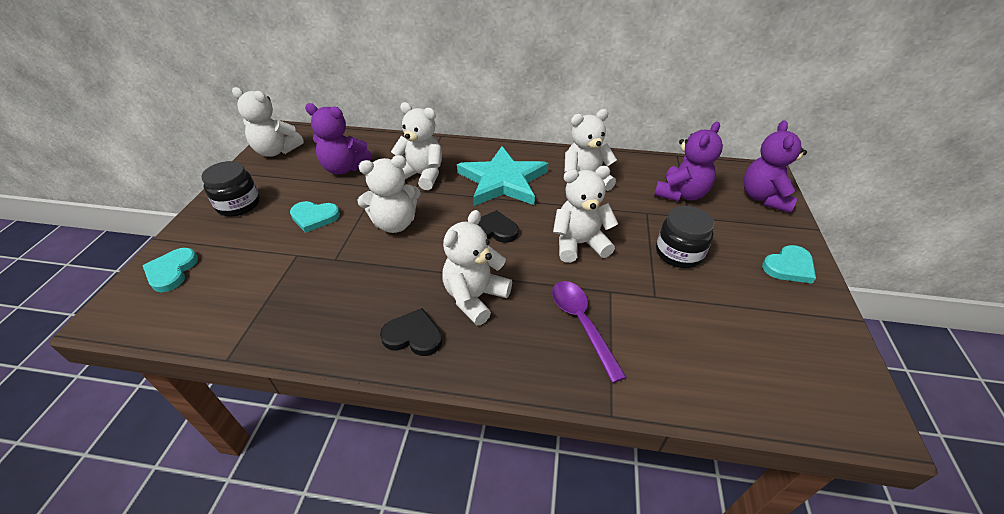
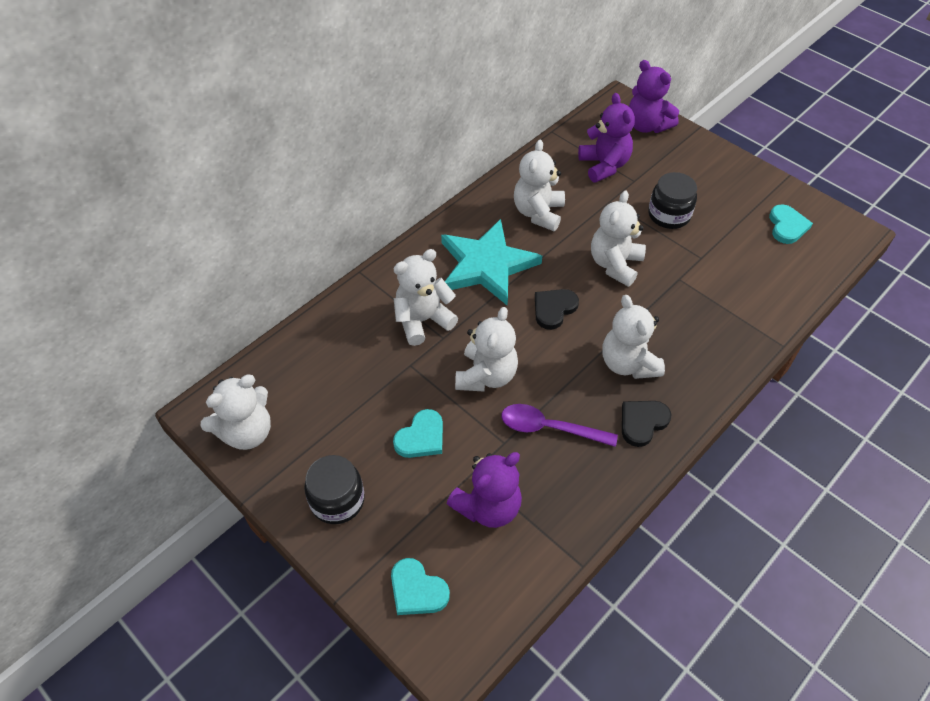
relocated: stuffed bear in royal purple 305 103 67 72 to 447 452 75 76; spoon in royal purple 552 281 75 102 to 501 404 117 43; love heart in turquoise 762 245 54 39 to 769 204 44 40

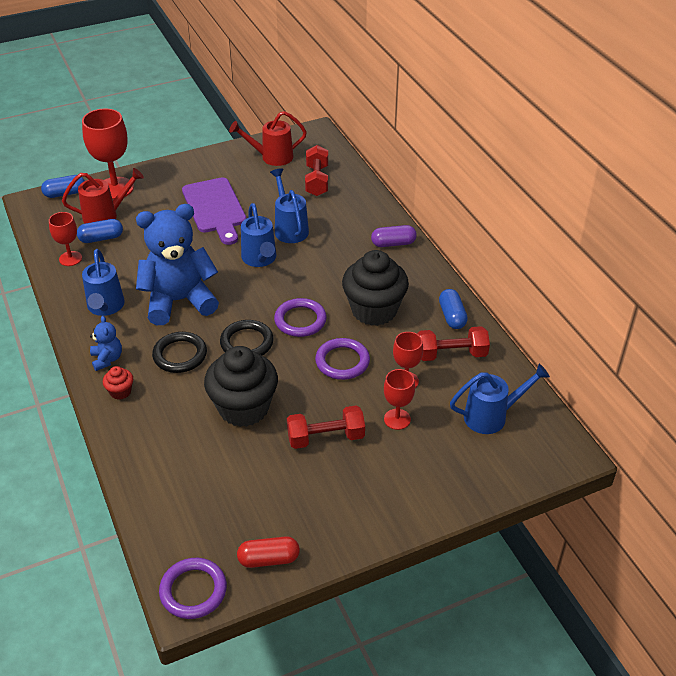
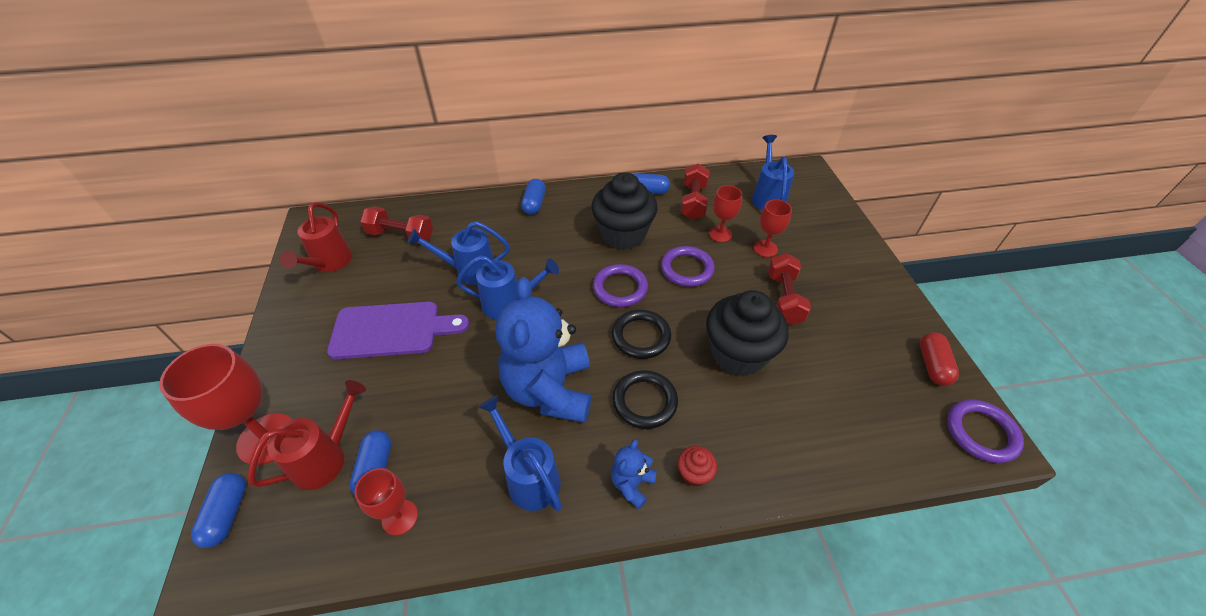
colour: pill shape in royal purple 371 225 46 22 to pill shape in royal blue 521 179 25 36
spun: watering pot in red 62 168 82 56 = 248 380 118 110 45 degrees clockwise; watering pot in royal blue 82 249 43 67 = 478 396 84 115 135 degrees counterclockwise; stuffed bear in royal blue 90 316 32 55 = 611 439 46 70 60 degrees counterclockwise

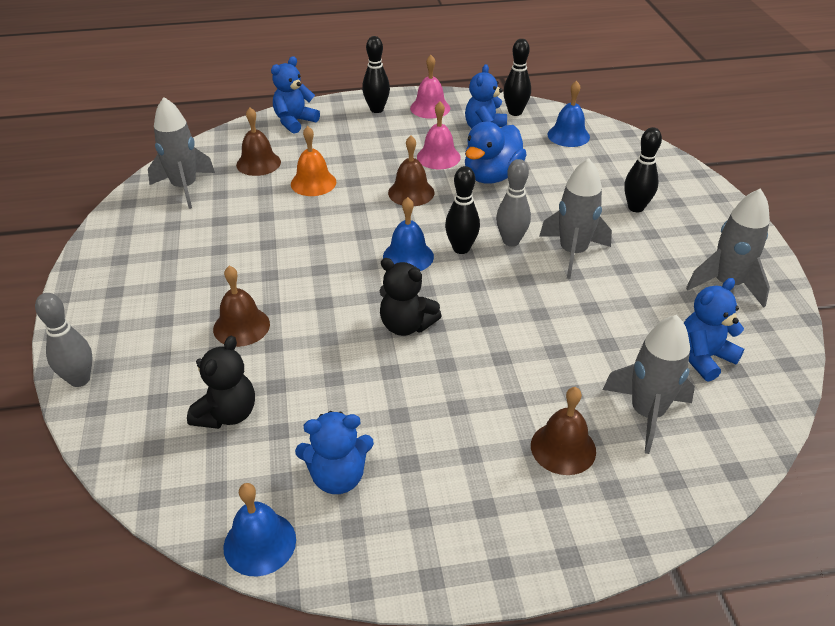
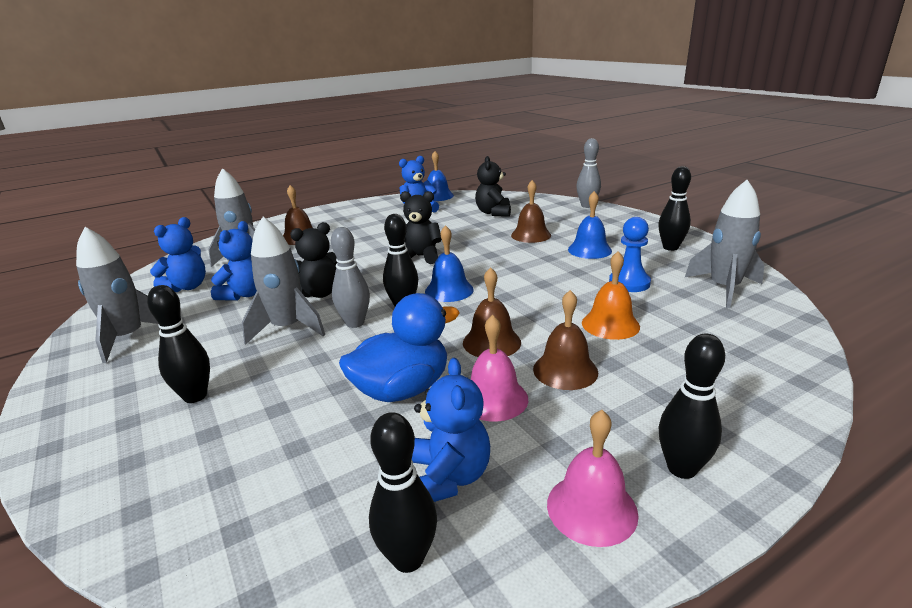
appeared: stuffed bear in ebony 290 222 48 76; game pawn in royal blue 609 217 42 75; tenpin in ebony 658 166 33 85
relocated: stuffed bear in royal blue 271 56 49 78 to 211 221 46 79; school bell in russet 236 107 45 69 to 533 290 65 100; school bell in royal blue 547 81 43 66 to 568 191 44 68
spun: duck in royal blue 465 122 62 62 = 339 293 121 109 45 degrees clockwise

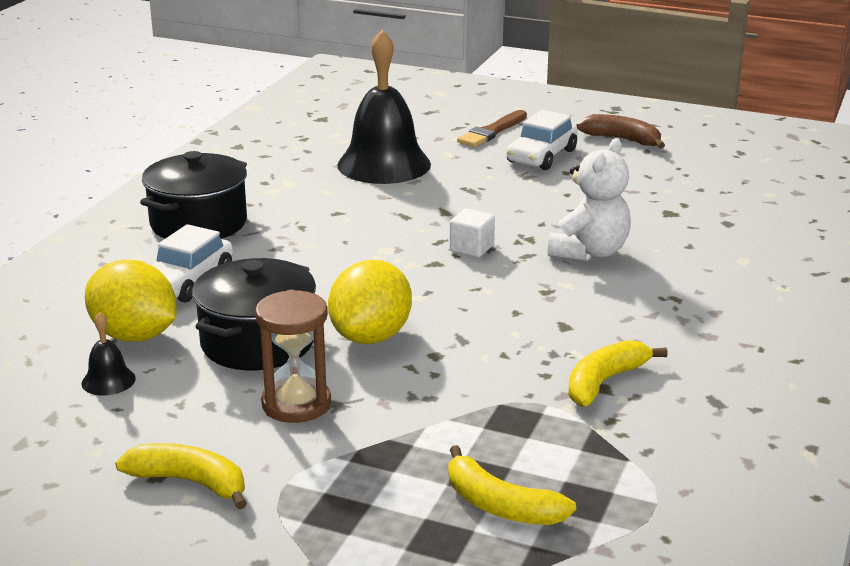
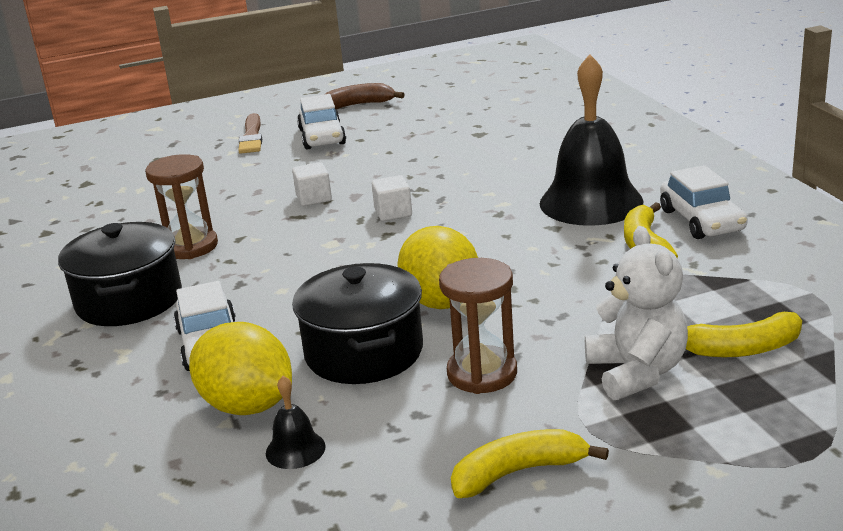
appeared: hourglass in russet 145 154 73 105; cube in white 292 162 40 44; car in white 660 165 88 74
relocated: school bell in ebony 337 30 94 154 to 540 54 104 172; stuffed bear in white 548 138 83 123 to 585 226 103 174
spun: lemon in golden 85 260 92 82 = 189 322 103 93 45 degrees clockwise

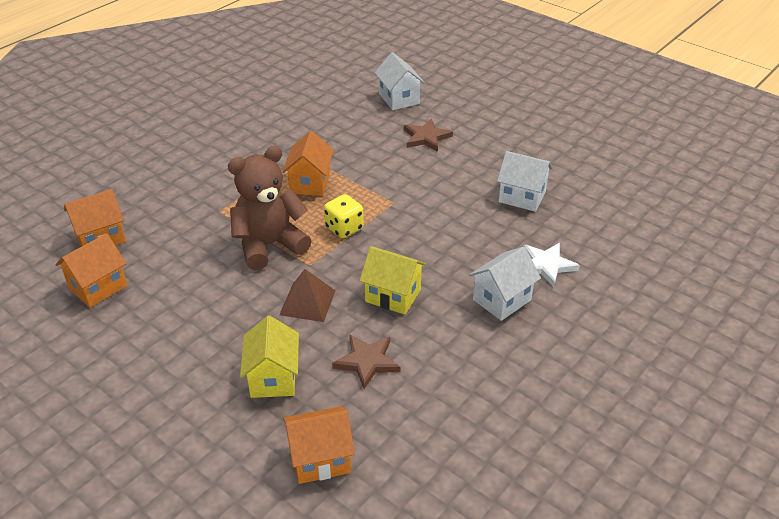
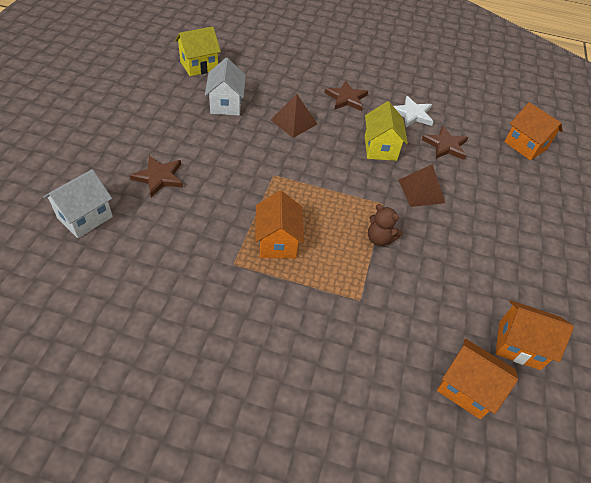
missing: die in golden 324 194 40 44
appeared: pyramid shape in russet 271 94 46 44
relocated: toy house in golden 240 316 59 82 to 175 26 46 50; five-pointed star in white 524 243 56 44 to 394 96 39 31
exchanged: toy house in white 469 246 72 75 to five-pointed star in russet 325 81 43 30
spun: toy house in orange-coloured 282 131 52 65 = 255 190 49 69 75 degrees counterclockwise
size: stuffed bear in russet 228 146 84 124 = 368 204 34 42 x0.48

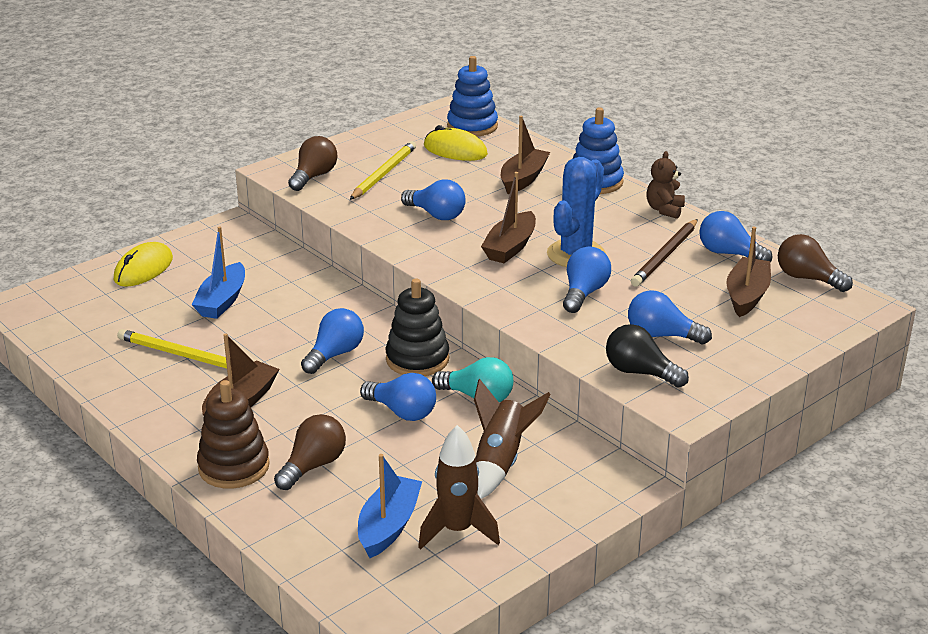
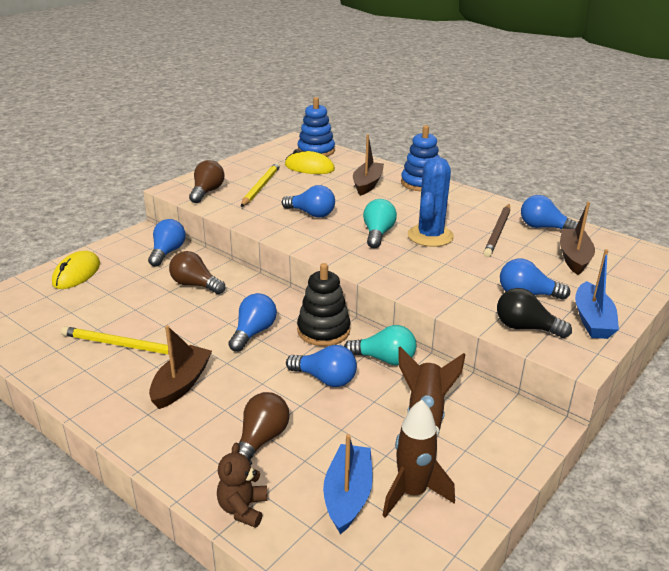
missing: stacking toy in russet 197 380 73 109
relocated: light bulb in royal blue 563 246 48 67 to 148 219 38 48; light bulb in russet 778 234 75 58 to 169 251 56 43; stuffed bear in russet 646 151 39 68 to 217 443 51 85; boat in royal blue 192 226 53 93 to 575 249 44 90
exchanged: boat in russet 481 172 55 91 to light bulb in turquoise 363 199 34 49

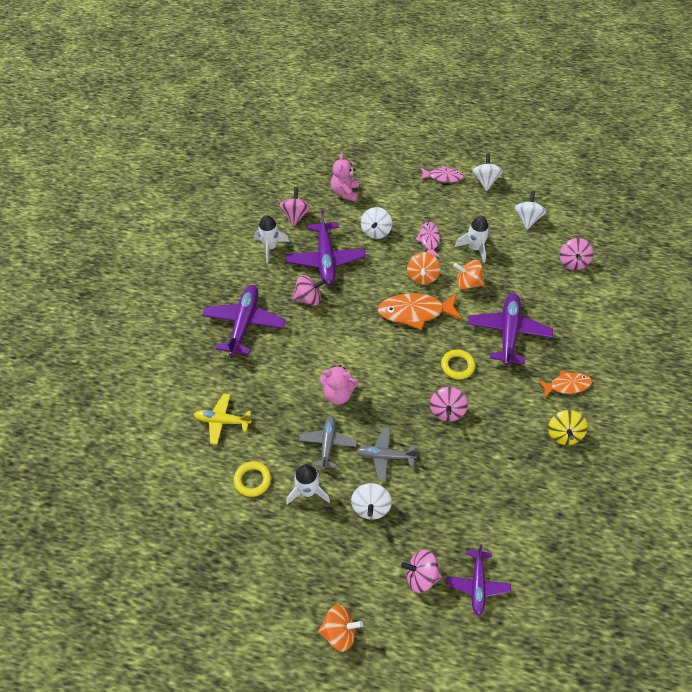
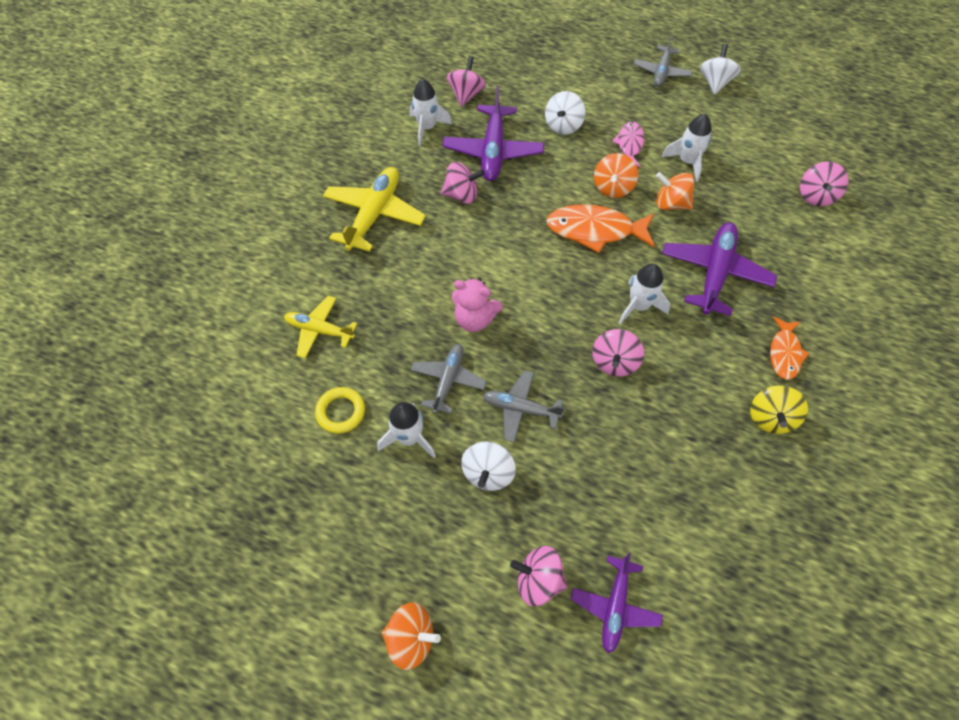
missing: stuffed bear in rose-pink 331 153 28 49; toy top in white 514 191 32 39
exchanged: hoop in golden 441 349 34 30 to toy rocket in white 619 264 51 60; fish in rose-pink 420 166 44 16 to toy plane in grey 634 35 58 51
colour: toy plane in royal purple 202 285 84 71 to toy plane in golden 323 167 103 85
spun: fish in orange-coloured 538 371 54 26 = 770 316 39 64 105 degrees clockwise

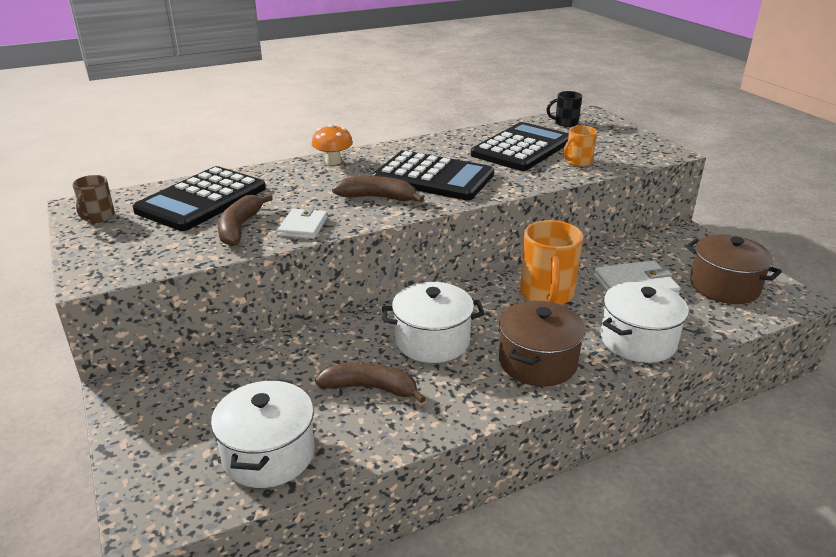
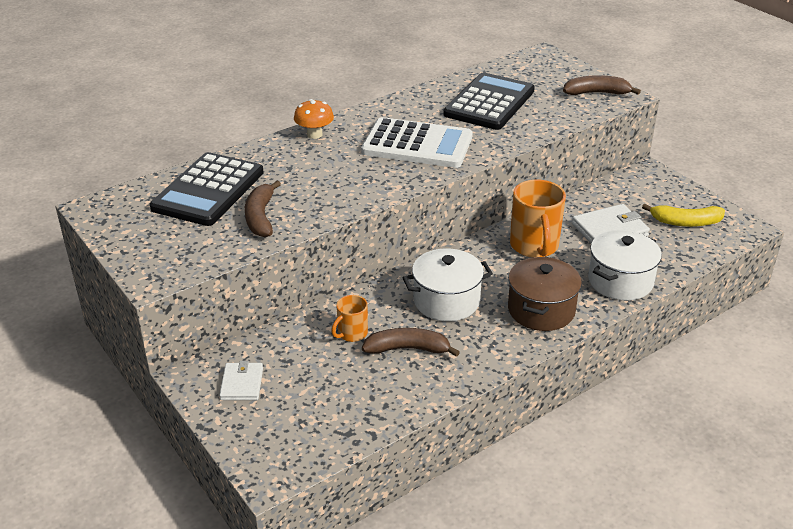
missing: tea mug in russet 72 175 43 48; pot in white 211 379 104 109; tea mug in ebony 547 91 35 36
relocated: wallet in white 278 208 50 31 to 219 361 44 39; tea mug in orange-coloured 563 126 34 41 to 331 295 37 47; toy banana in russet 332 176 92 27 to 563 75 78 20
exchanged: pot in russet 686 234 96 70 to toy banana in golden 642 203 83 24
colour: pocket calculator in ebony 373 150 121 50 to pocket calculator in white 361 117 112 51

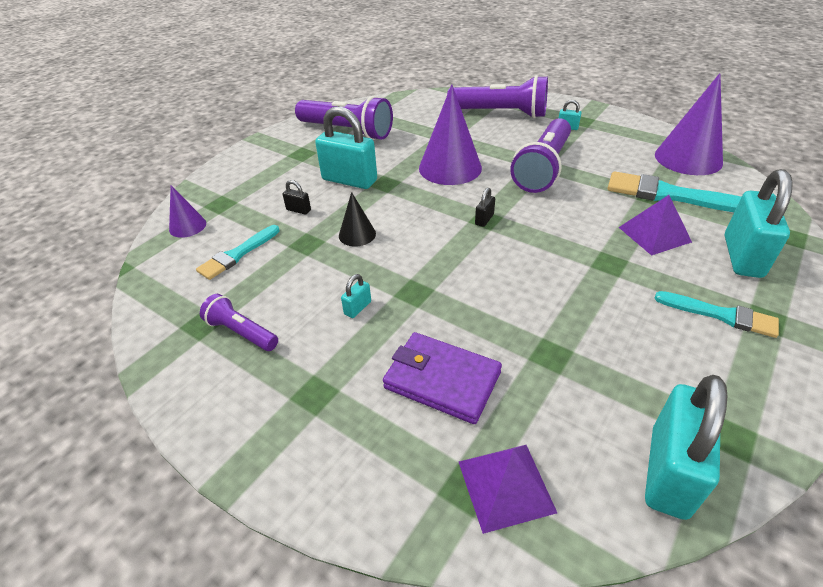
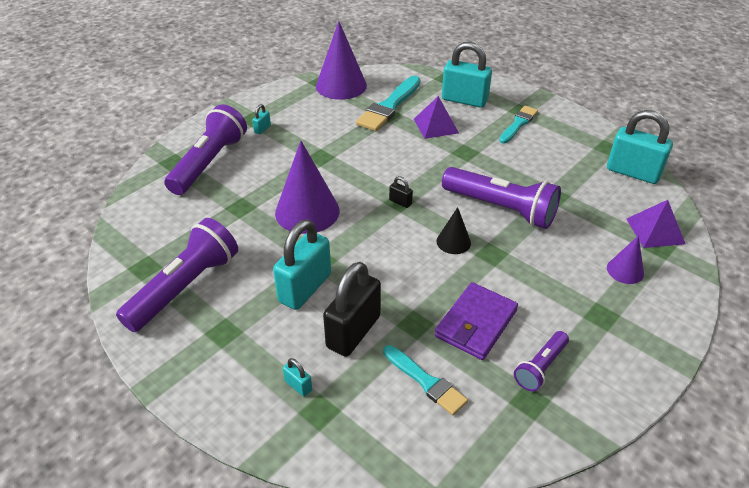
relocated: small lock in turquoise 341 274 30 44 to 283 358 29 39; wallet in royal purple 383 332 119 92 to 435 282 83 78; cone shape in ebony 339 192 37 54 to 437 207 34 47; pocket torch in royal purple 510 118 61 75 to 442 167 119 62; cone shape in royal purple 169 185 37 53 to 607 236 37 48
size: small lock in ebony 283 180 28 35 = 323 262 58 95 x2.36

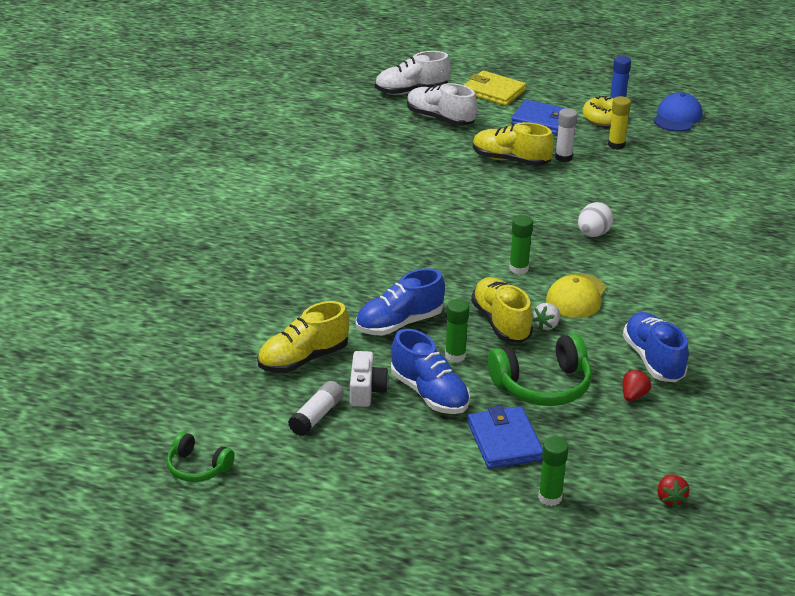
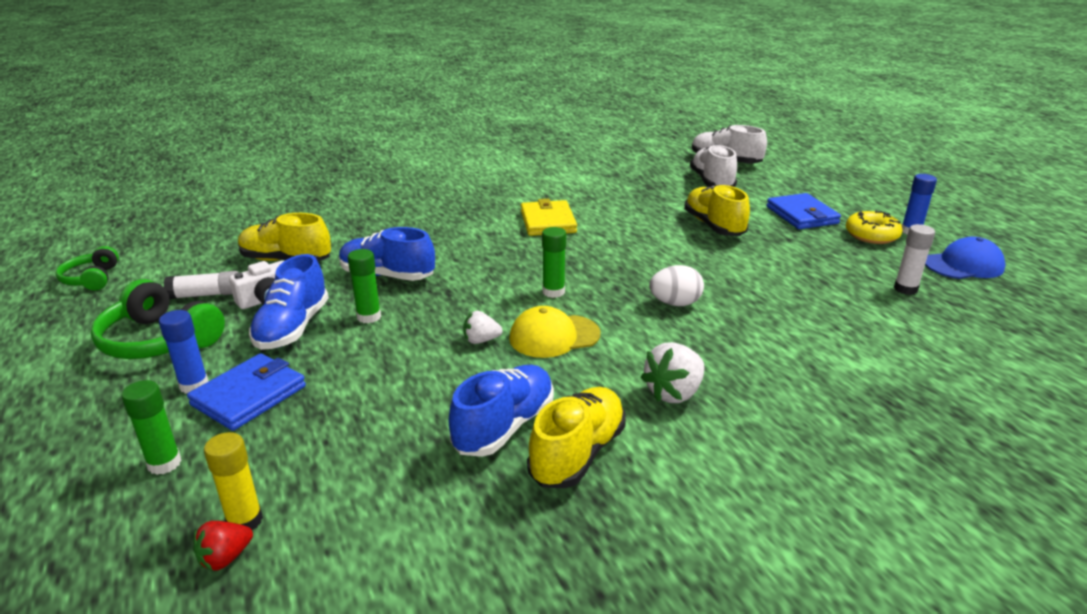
missing: toy strawberry in red 623 370 28 31
appeared: glue in royal blue 159 310 50 84; toy strawberry in white 641 342 63 61
relocated: headset in emerald 488 333 104 73 to 91 279 134 80; glue in golden 608 96 23 54 to 204 432 59 98; wallet in golden 464 70 62 36 to 521 199 56 37; shoe in golden 471 277 62 66 to 527 387 99 101; glue in white 555 108 22 54 to 894 224 41 71

